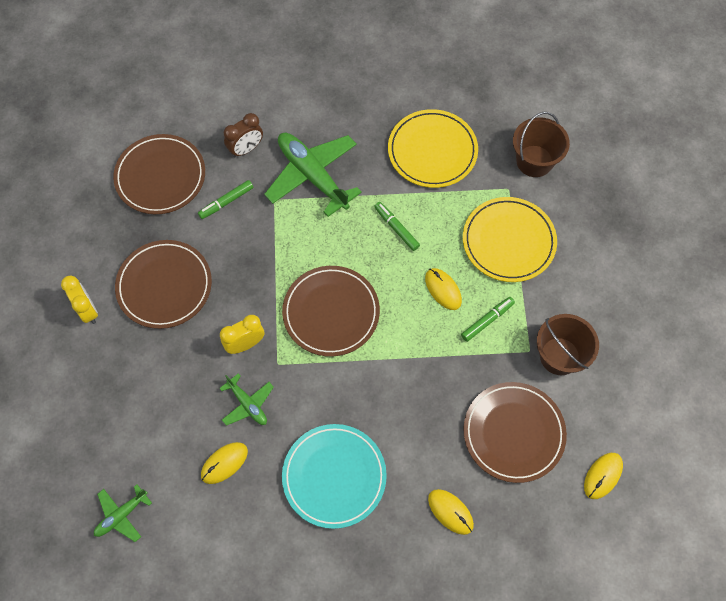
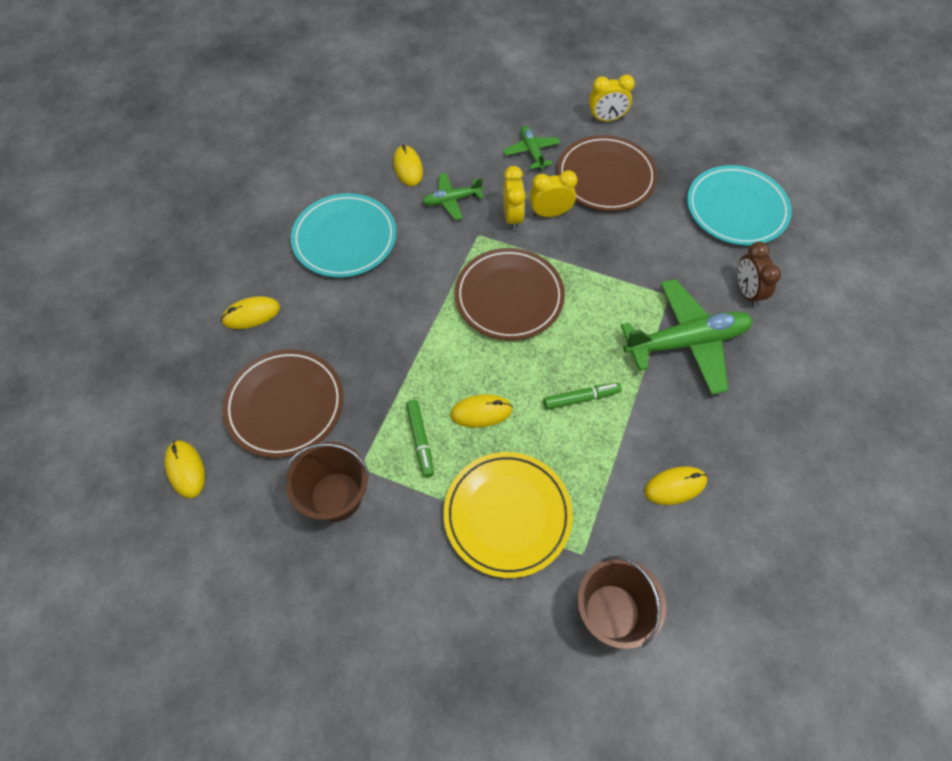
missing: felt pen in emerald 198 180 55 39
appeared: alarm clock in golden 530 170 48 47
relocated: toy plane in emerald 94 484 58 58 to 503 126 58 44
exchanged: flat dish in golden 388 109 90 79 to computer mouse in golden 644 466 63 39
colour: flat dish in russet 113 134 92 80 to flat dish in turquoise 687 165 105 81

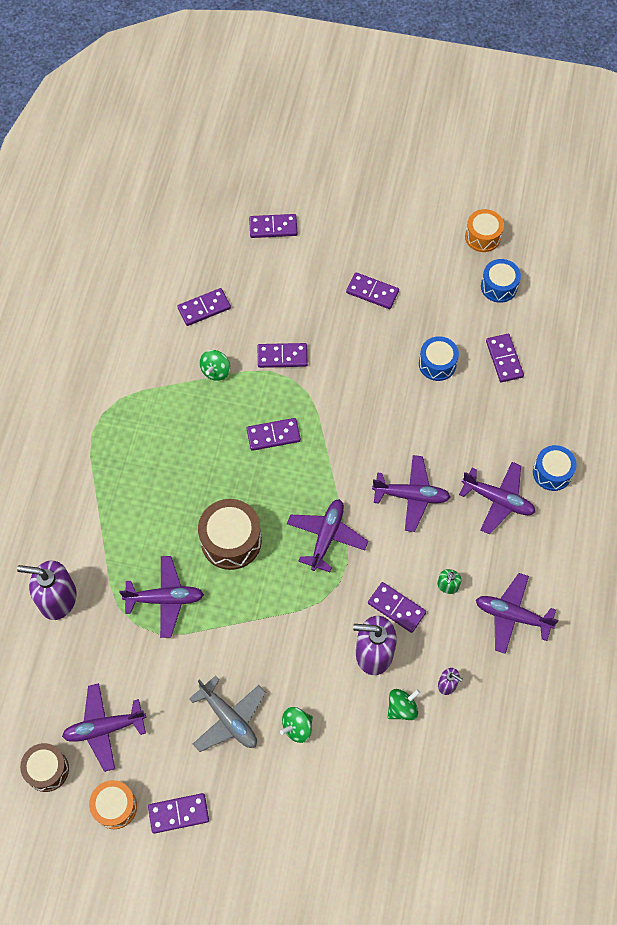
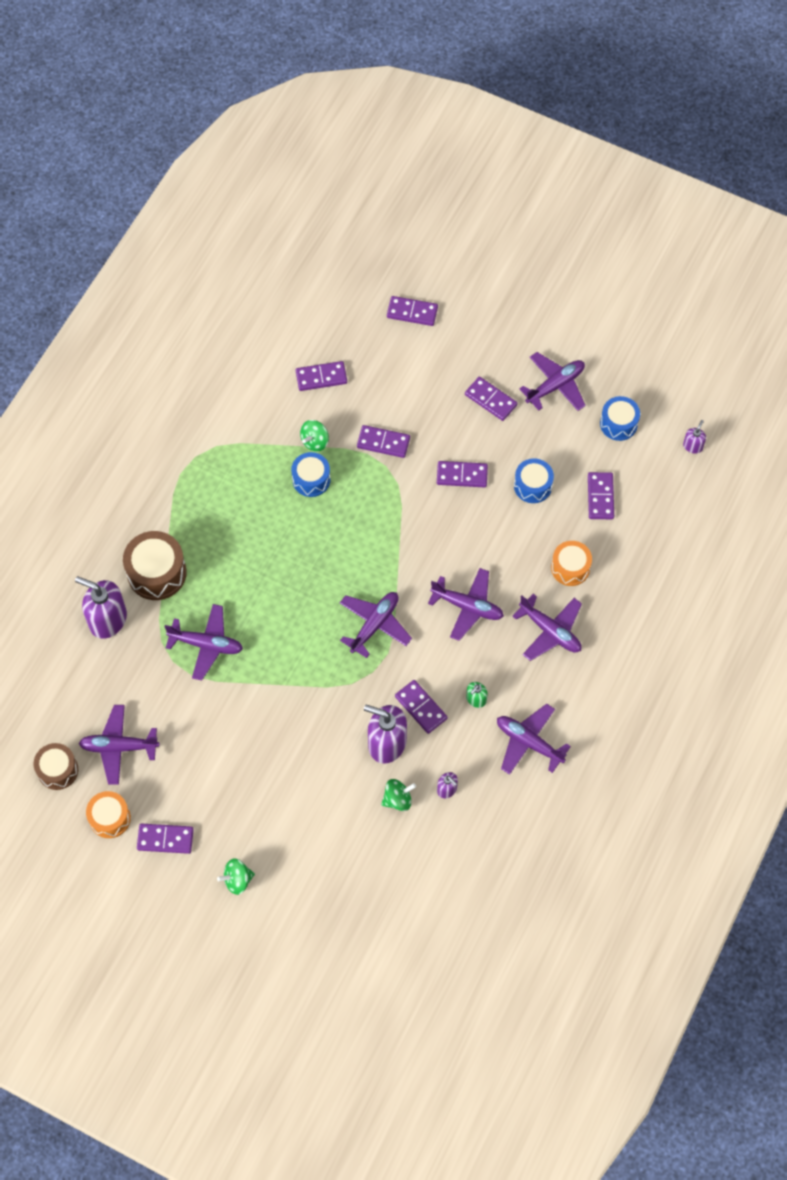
missing: toy plane in grey 189 676 77 76
appeared: toy plane in royal purple 519 352 67 59; pump bottle in royal purple 683 420 23 34
relocated: snare drum in russet 198 499 64 71 to 123 531 64 69; toy top in emerald 280 707 33 36 to 217 858 38 37; snare drum in royal blue 533 445 44 46 to 291 452 40 45; domino piece in royal purple 247 418 54 33 to 437 461 51 26; snare drum in orange-coloured 465 209 39 43 to 551 541 41 45

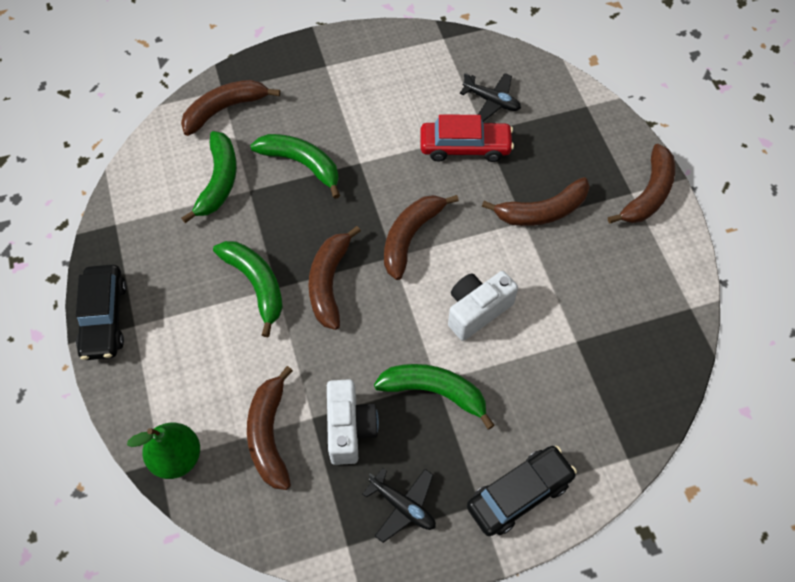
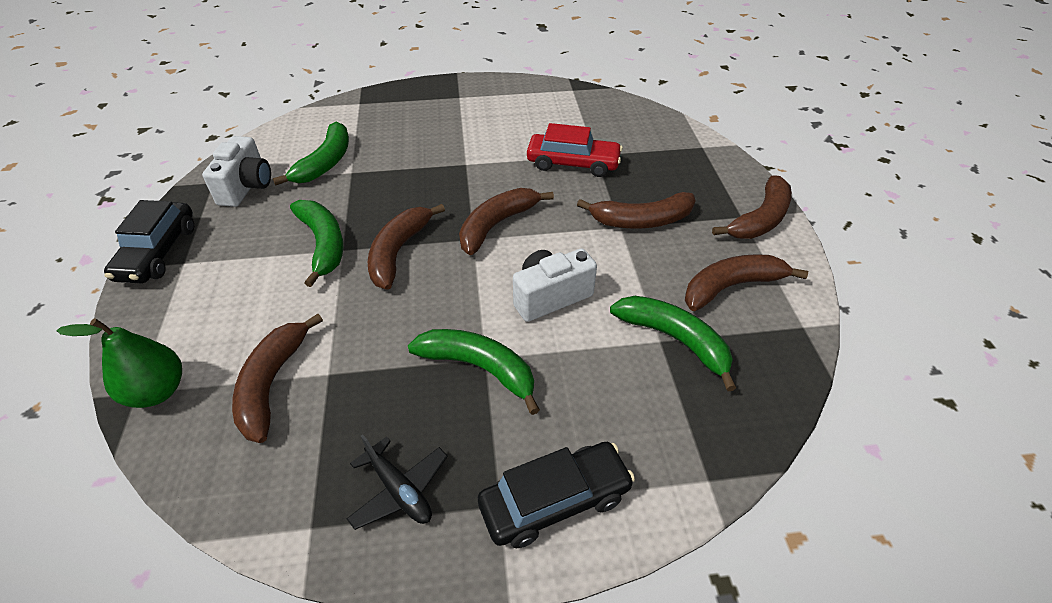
missing: toy plane in ebony 460 73 61 49
relocated: compact camera in white 327 379 52 86 to 202 136 69 71; toy banana in emerald 250 134 90 65 to 610 296 126 95; toy banana in russet 181 80 99 56 to 685 254 123 57

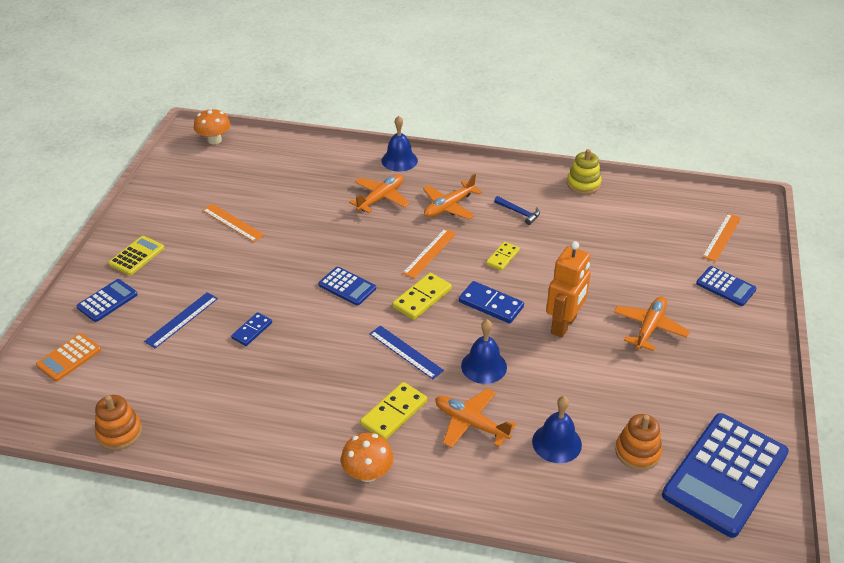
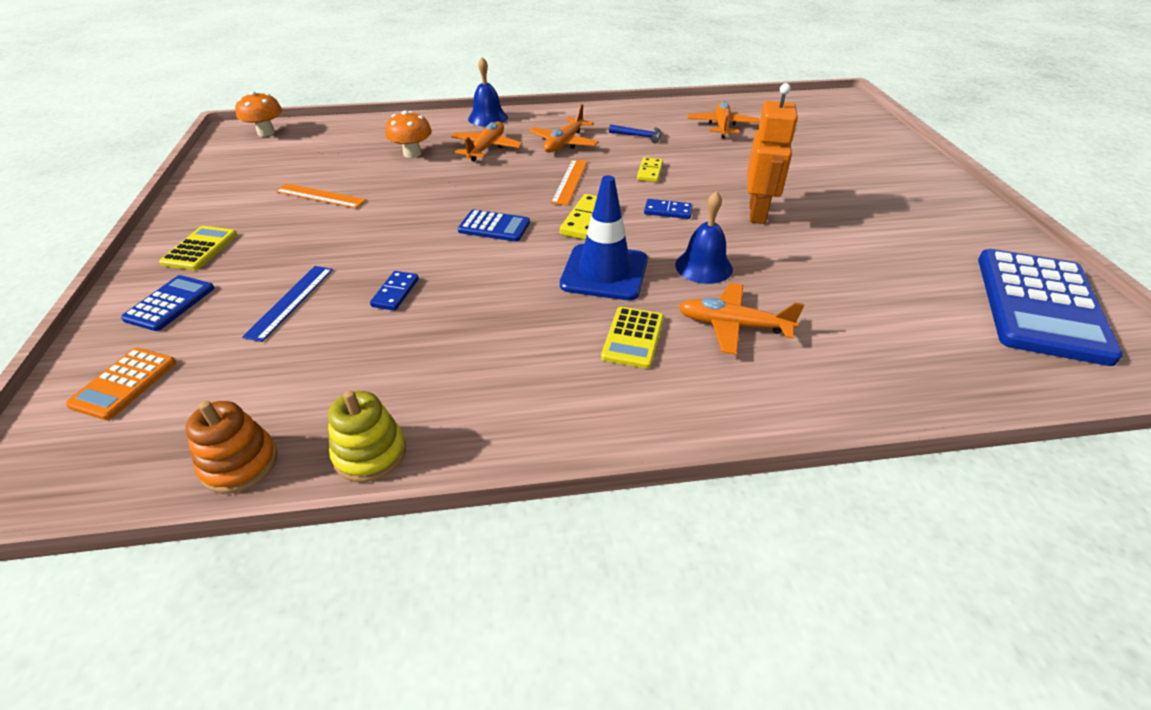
missing: school bell in royal blue 532 396 50 67; stacking toy in orange-coloured 615 414 47 56; pocket calculator in royal blue 696 266 61 40; measuring stick in orange-coloured 702 213 39 49
relocated: stacking toy in golden 567 149 35 45 to 328 390 78 92; fungus in orange-coloured 341 433 52 49 to 385 111 47 47; toy plane in orange-coloured 614 296 76 55 to 688 101 71 37
exchanged: measuring stick in royal blue 369 326 75 53 to traffic cone in royal blue 560 175 88 125; domino piece in golden 360 382 67 58 to pocket calculator in golden 601 307 63 62
size: domino piece in royal blue 459 281 65 43 = 644 199 49 20 x0.66

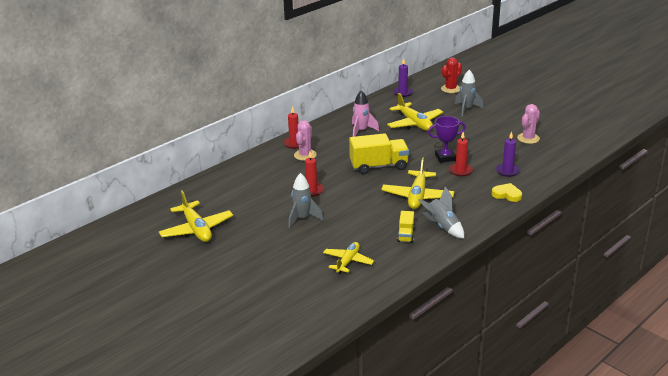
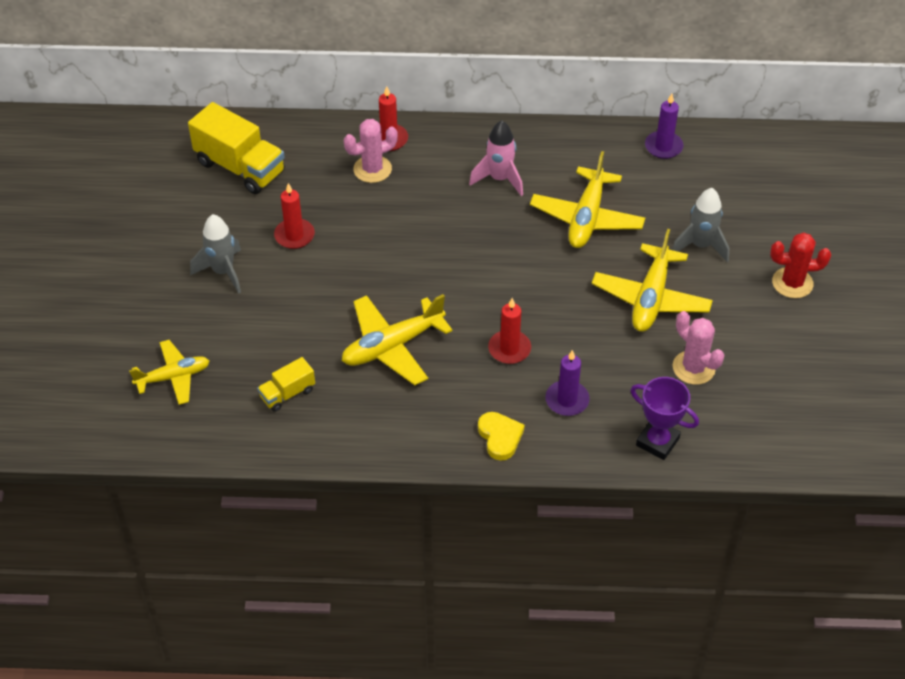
missing: toy rocket in grey 418 186 46 53
relocated: lorry in golden 349 133 60 42 to 188 102 97 92; toy plane in golden 159 190 74 52 to 592 229 121 103; award cup in royal purple 428 116 38 47 to 631 377 68 83; cactus in red 441 57 21 36 to 770 232 61 66
spun: cactus in rose-pink 517 104 23 40 = 673 311 51 74 60 degrees clockwise

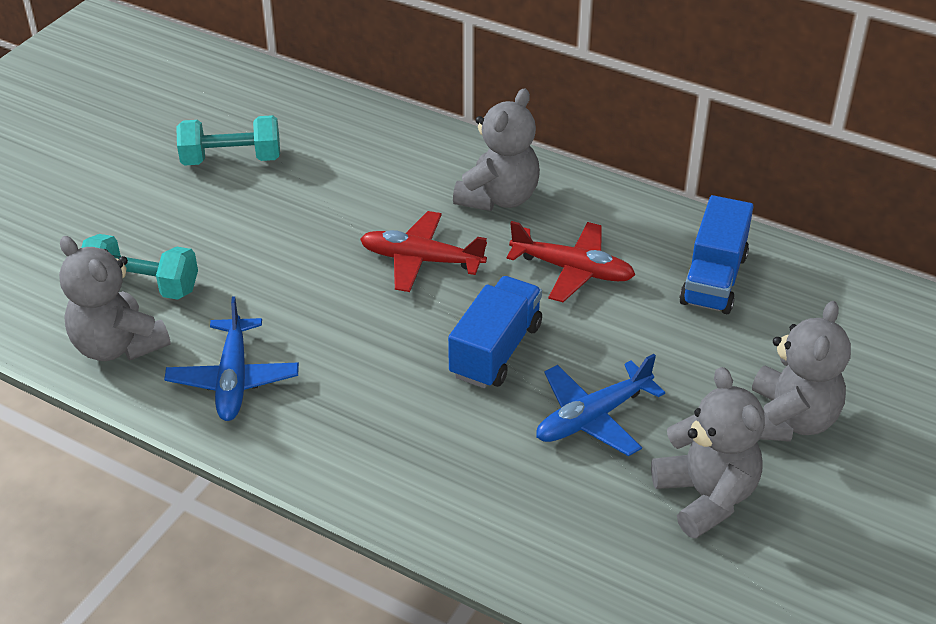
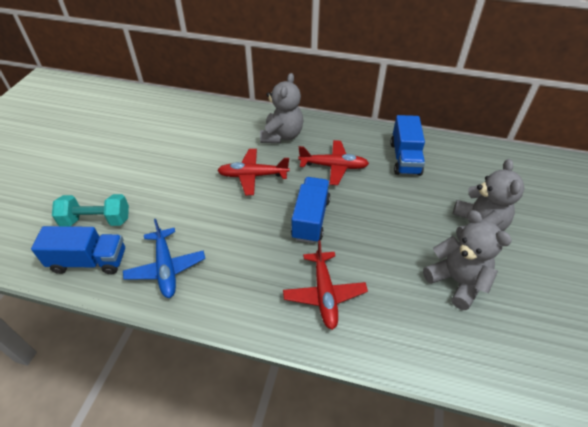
missing: dumbbell in turquoise 176 115 104 51; toy plane in royal blue 536 354 129 102
appeared: toy plane in red 283 240 85 90
exchanged: stuffed bear in grey 59 236 112 125 to lorry in royal blue 31 226 94 48

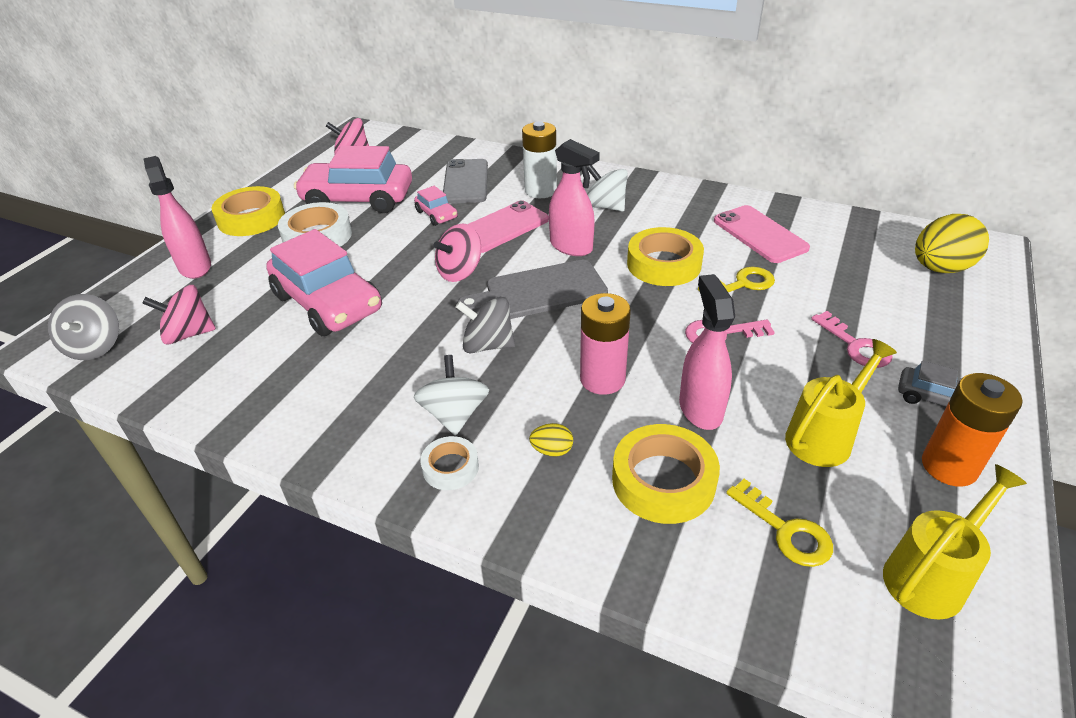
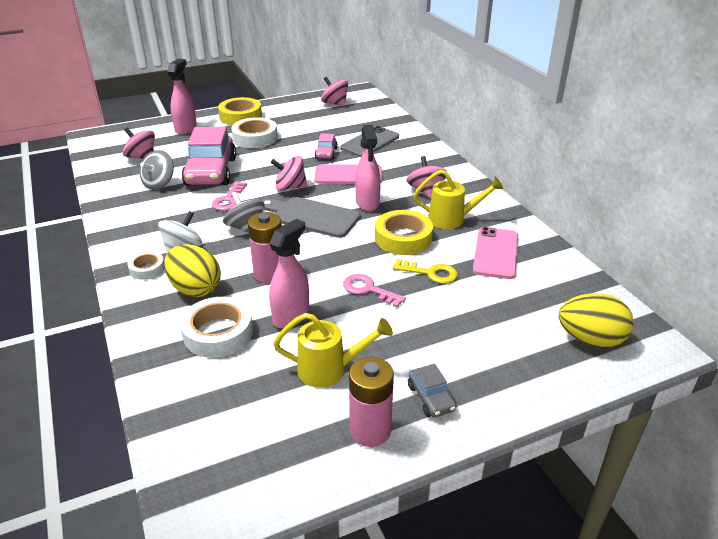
missing: car in rose-pink 294 146 118 67; AA battery in white 522 121 35 77; latchkey in golden 726 479 107 88
relocated: toy top in grey 48 294 71 66 to 140 150 34 40; latchkey in rose-pink 811 311 82 57 to 212 181 35 30; watering pot in golden 883 464 144 156 to 414 170 89 59
colour: tape in golden 612 424 108 100 to tape in white 180 297 73 61; AA battery in orange-coloured 922 373 101 114 to AA battery in rose-pink 349 357 45 90; toy top in white 587 165 41 46 to toy top in rose-pink 406 156 40 42
size: egg in golden 529 423 44 34 = 164 244 57 53 x2.27

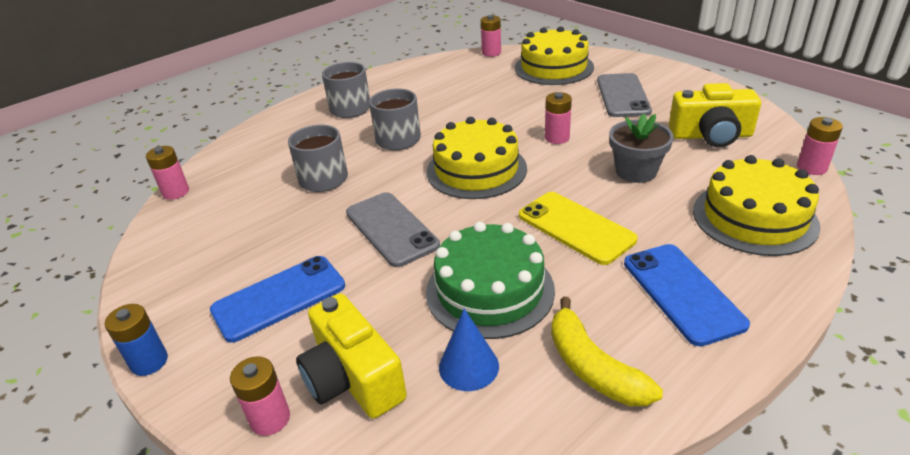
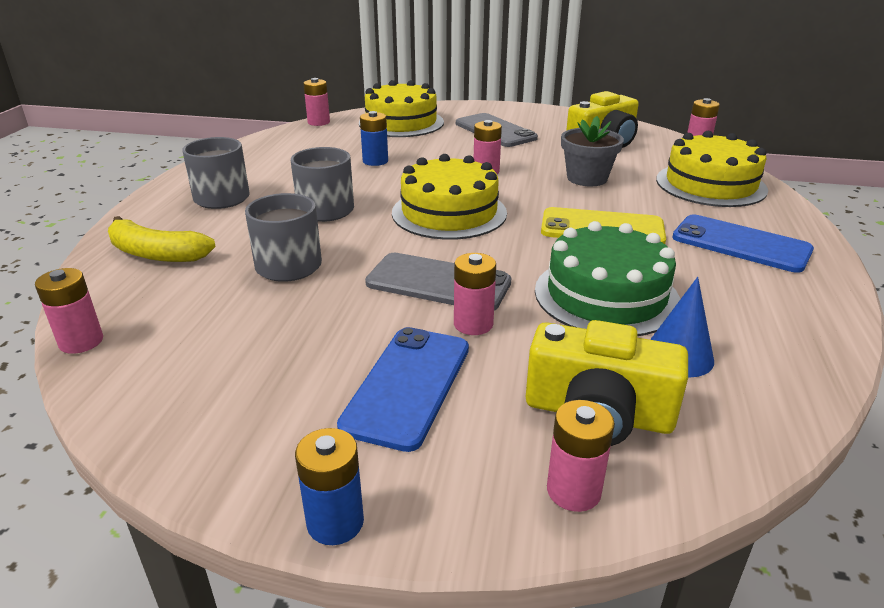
appeared: AA battery in royal blue 360 111 28 55; AA battery in rose-pink 454 253 42 82
relocated: toy banana in golden 551 297 112 109 to 108 216 108 46

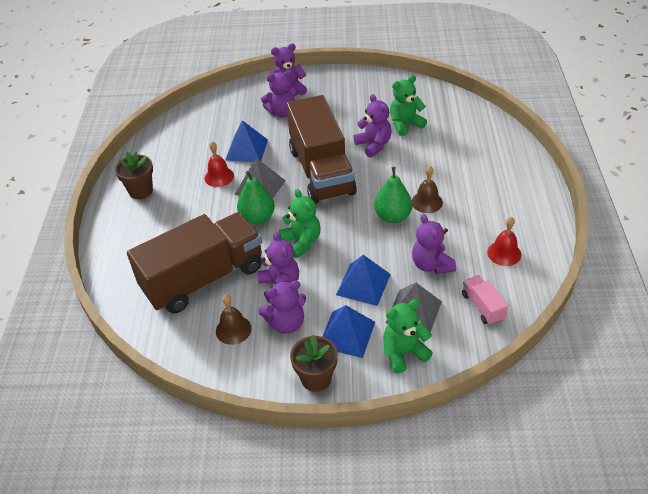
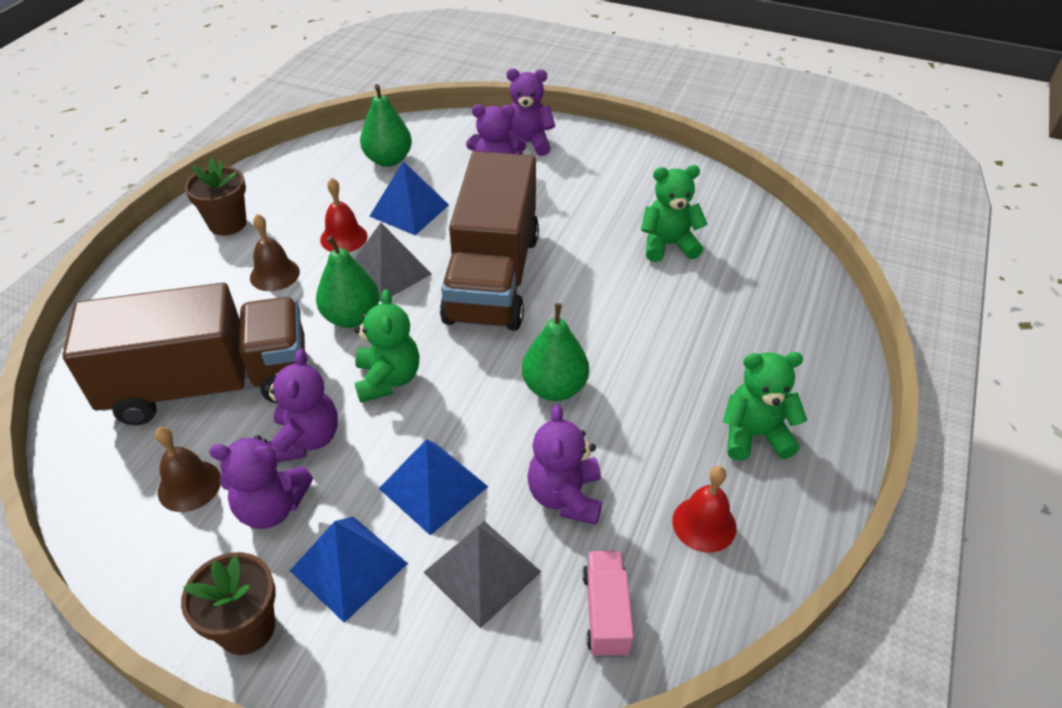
missing: stuffed bear in royal purple 353 94 39 64
appeared: toy pear in emerald 360 84 52 83
relocated: school bell in russet 412 166 31 47 to 250 214 50 77; stuffed bear in emerald 383 299 50 74 to 723 352 84 109

